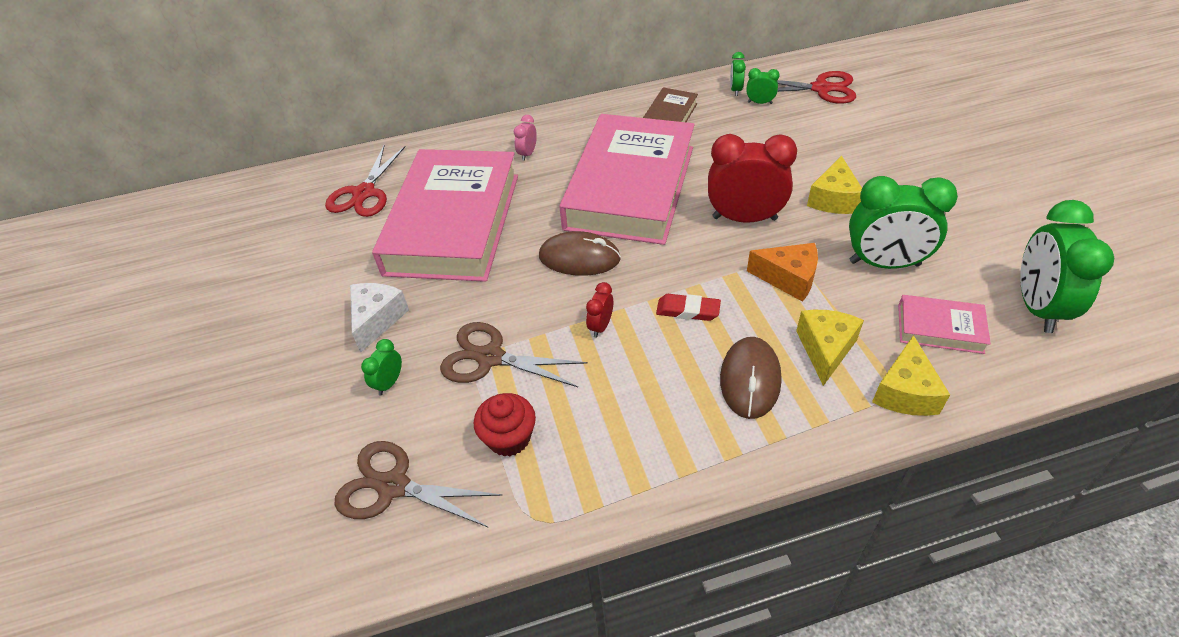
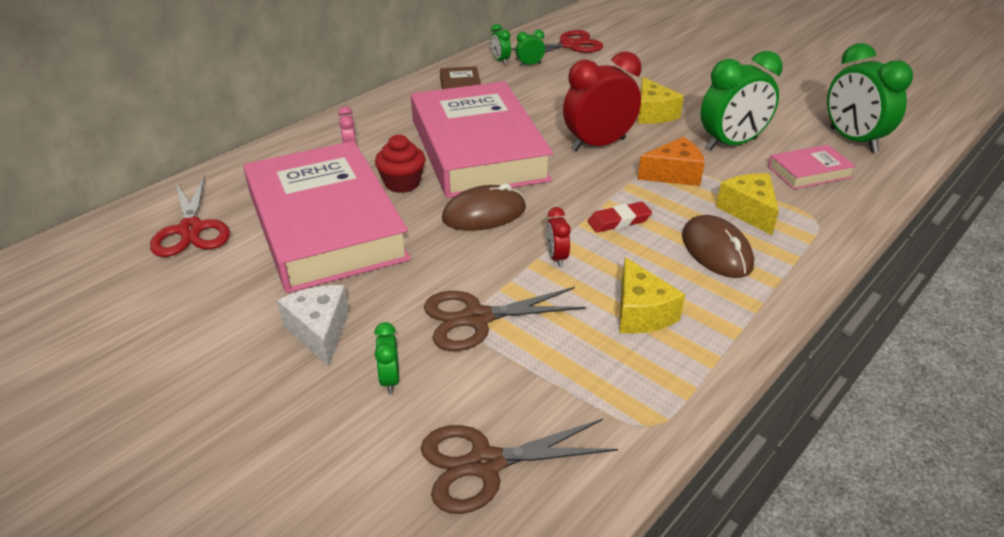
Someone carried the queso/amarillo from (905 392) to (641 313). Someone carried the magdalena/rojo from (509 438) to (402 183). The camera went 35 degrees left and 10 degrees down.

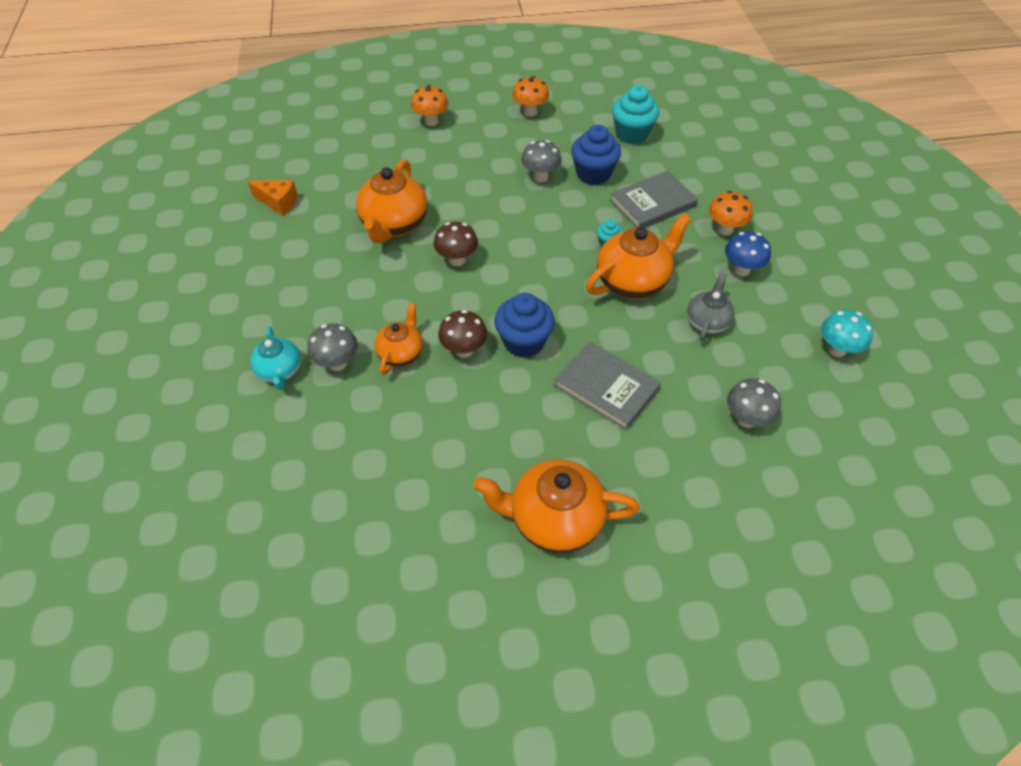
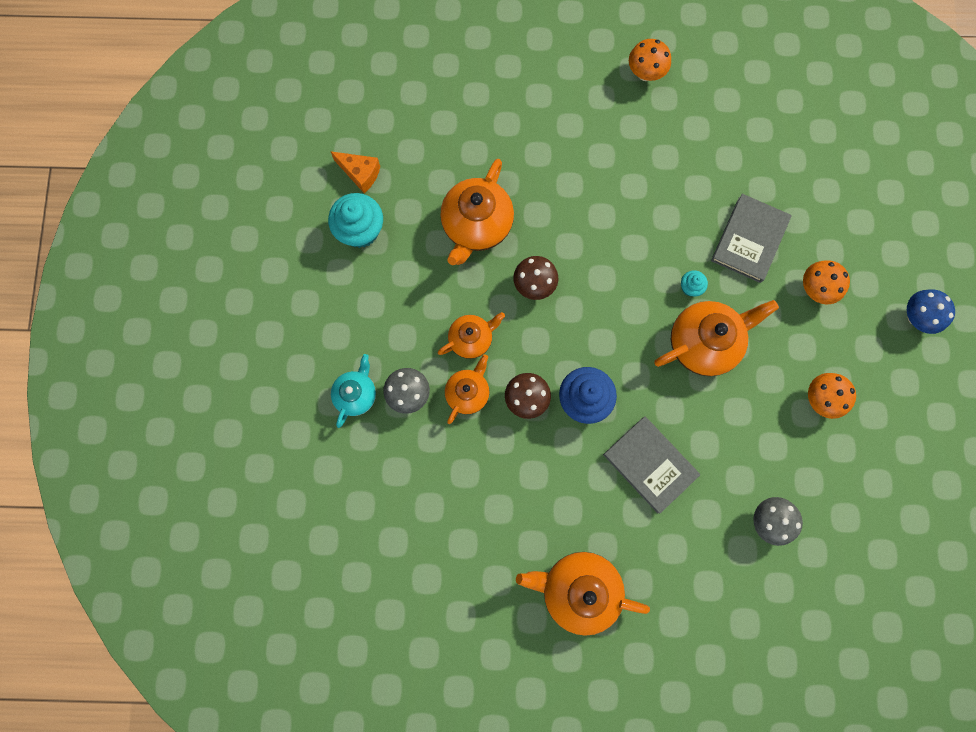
Someone carried the seta/naranja from (431 121) to (820 399). Someone carried the magdalena/turquesa from (631 134) to (360 230). Someone took away the magdalena/azul at (593 174). Someone took away the seta/gris at (540 177). Someone rotated the libro/gris at (653 203) by 45 degrees counterclockwise. Someone carried the seta/azul from (741 269) to (916 317). Someone took away the tetera/gris at (707 321). Someone took away the seta/turquesa at (836 349). Someone rotated the tetera/turquesa at (280 371) by 150 degrees counterclockwise. Someone put down the tetera/naranja at (471 339). The camera went 10 degrees right and 25 degrees up.

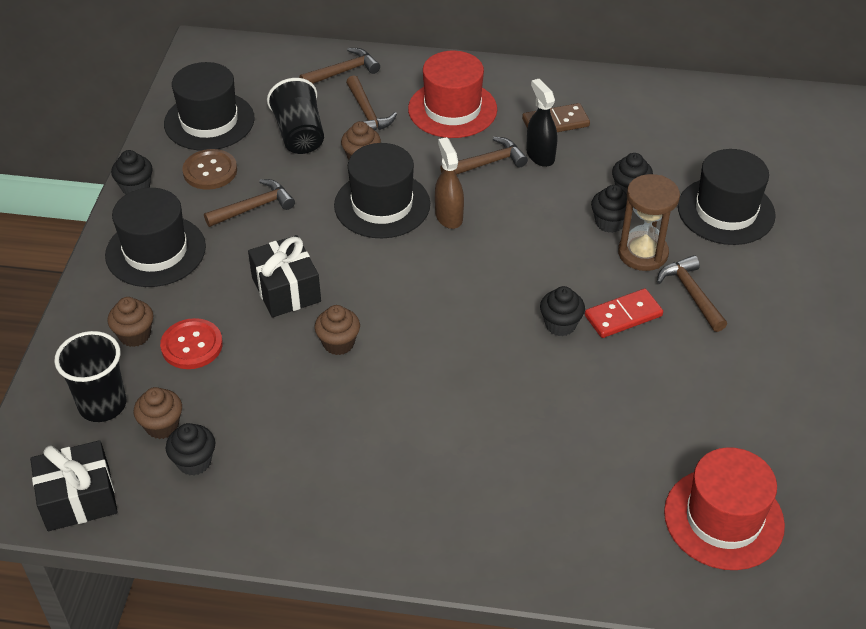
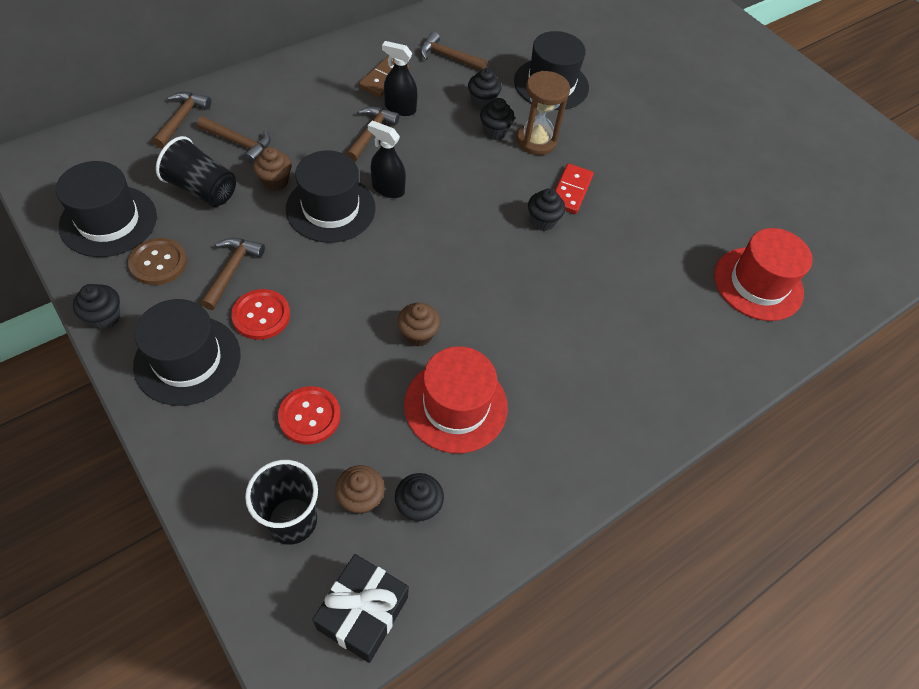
Someone carried the sombrero/rojo from (452 109) to (456 405). Someone repainted the pulverizador/marrón at (448 216), which became the pulverizador/negro at (388 189). Someone took away the regalo/negro at (286 290). Someone carried the martillo/marrón from (691 294) to (448 57). Someone took away the magdalena/marrón at (135 335). Someone put down the botón/rojo at (261 315). The camera went 50 degrees left and 10 degrees up.

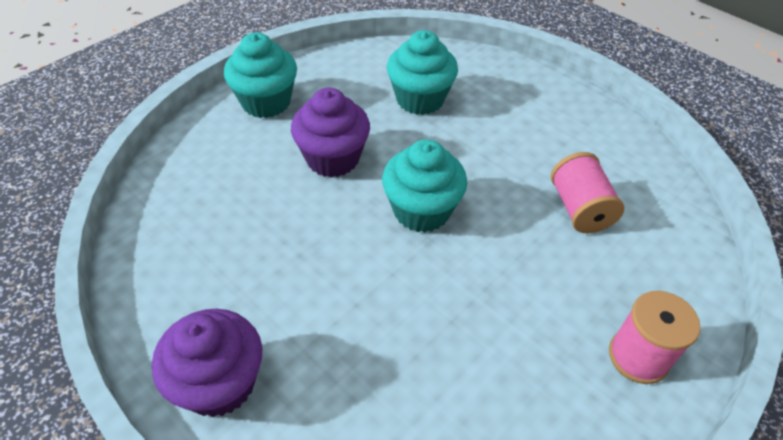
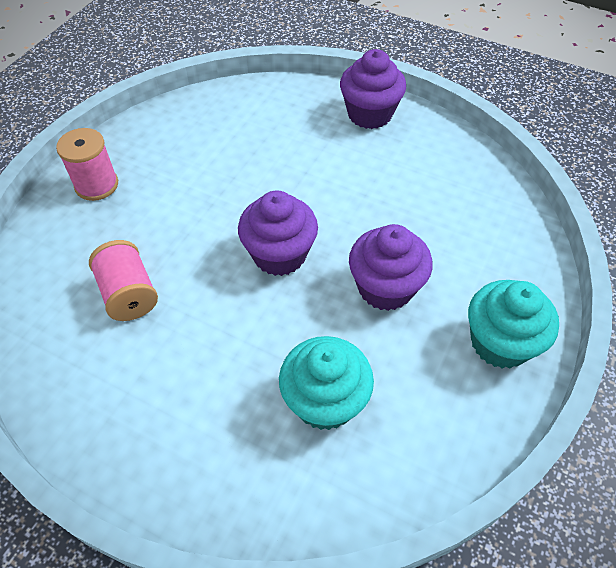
Someone repainted the magdalena/turquesa at (421 211), which became the magdalena/morado at (279 254). The camera went 165 degrees right and 5 degrees up.

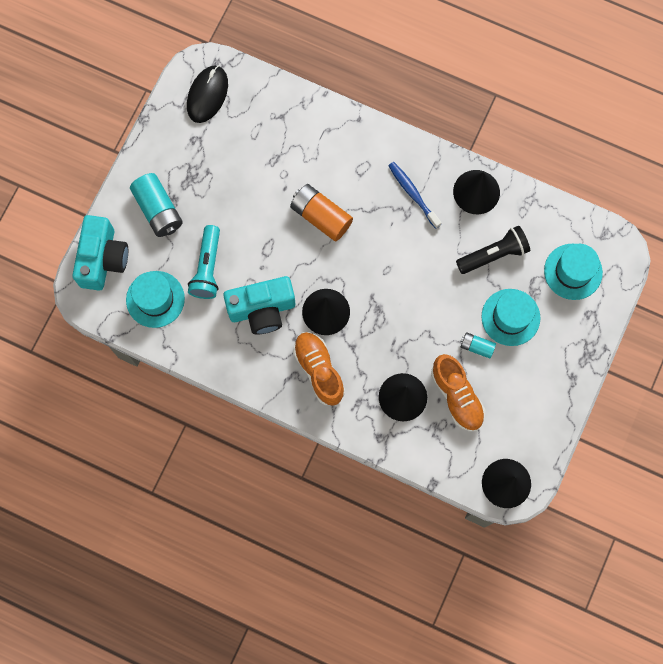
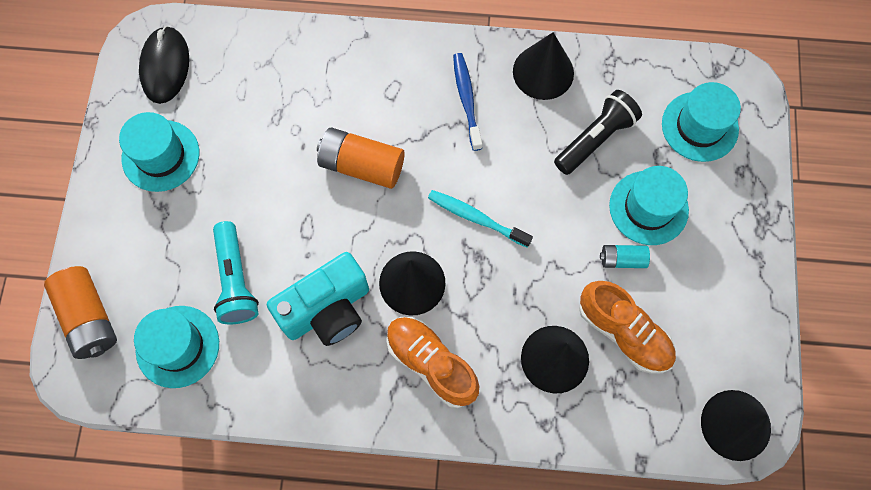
Someone rotated the cepillo de dientes/azul at (413 194) by 45 degrees clockwise. Someone took away the pila/turquesa at (158 210). Someone swapped the cámara/turquesa at (103 259) for the pila/naranja at (89 317). Someone put down the sombrero/turquesa at (160 155). Someone put down the cepillo de dientes/turquesa at (476 218). The camera went 20 degrees left and 5 degrees down.

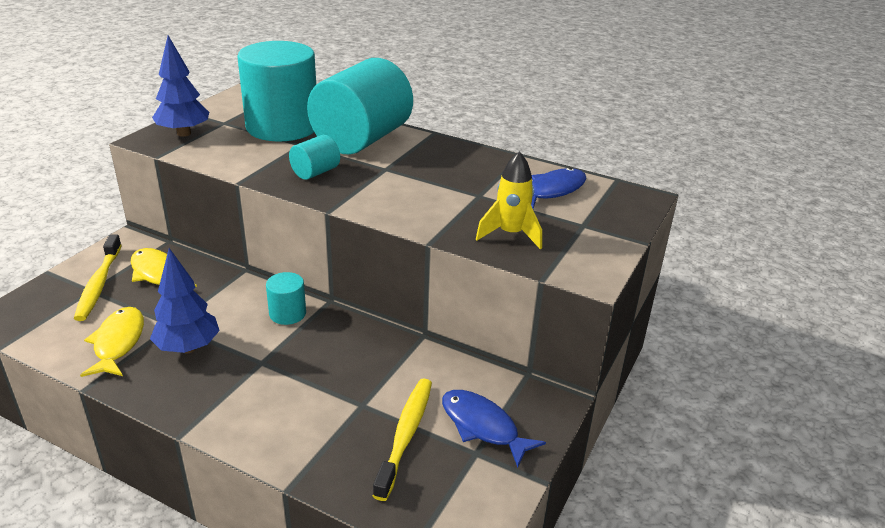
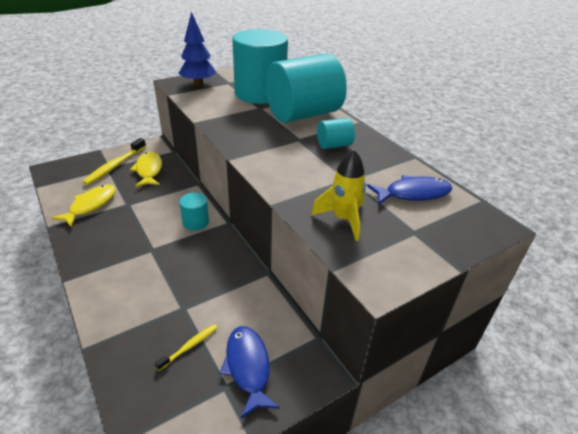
Someone carried the cilindro/turquesa from (315 172) to (334 145). Someone took away the árbol/azul at (188 348). Someone scaled the cepillo de dientes/amarillo at (405 435) by 0.54. The camera went 30 degrees right and 5 degrees up.

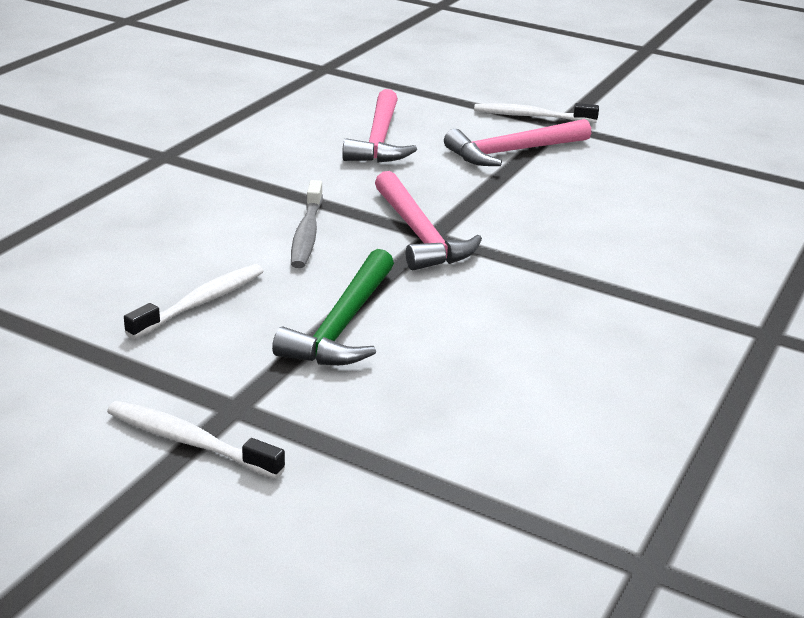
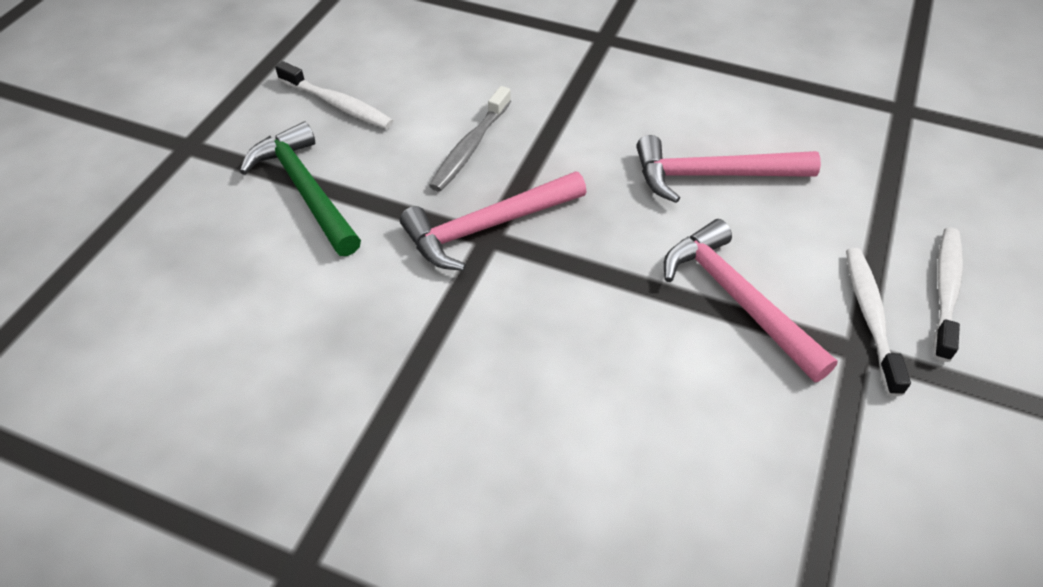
Someone rotated the cepillo de dientes/gris at (307 234) by 60 degrees counterclockwise. Someone rotated the martillo/verde at (343 325) by 45 degrees clockwise. Someone carried the cepillo de dientes/blanco from (189 441) to (945 290). The camera went 85 degrees right and 20 degrees up.

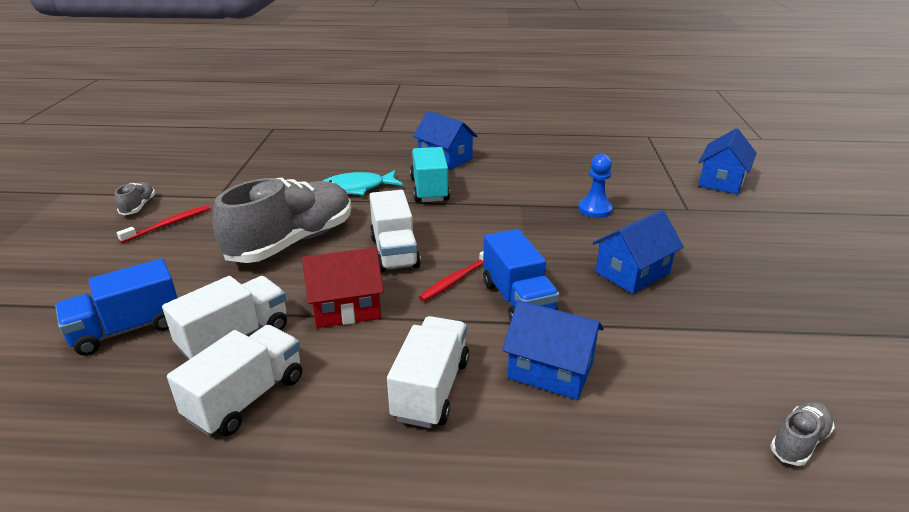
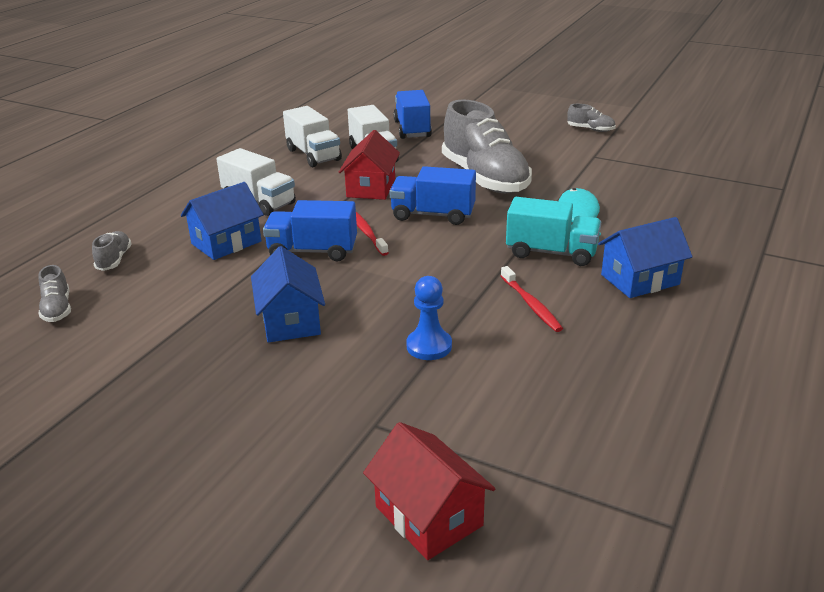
Someone repainted the casa/azul at (721 181), which became the casa/rojo at (428 516). Someone repainted the camión/blanco at (394 252), which became the camión/azul at (433 215). Someone carried the cepillo de dientes/rojo from (169 224) to (531 304). Someone put down the zapato/gris at (114 260). The camera went 115 degrees right and 0 degrees up.

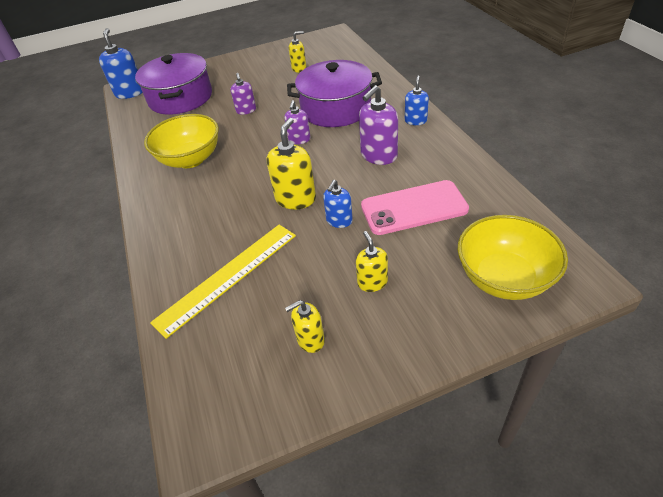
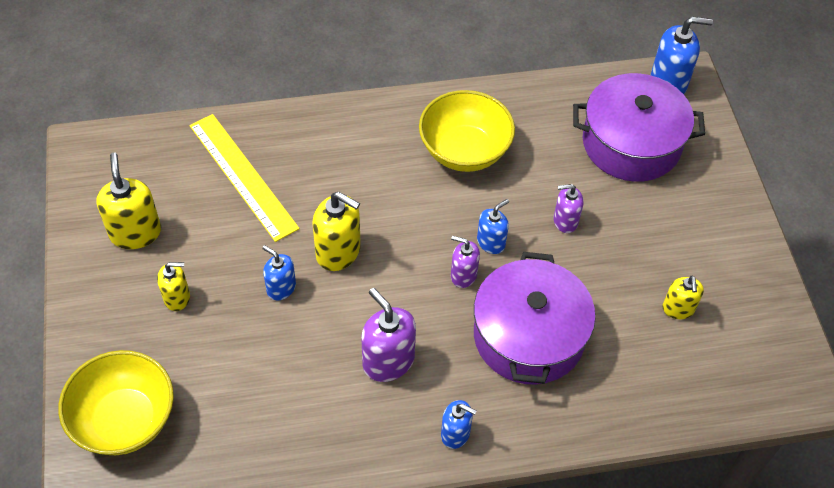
Someone took away the móvil/rosa at (414 208). Someone scaled the dispensador de jabón/amarillo at (310 339) by 1.63. Someone put down the dispensador de jabón/azul at (491 242). The camera went 95 degrees right and 10 degrees up.

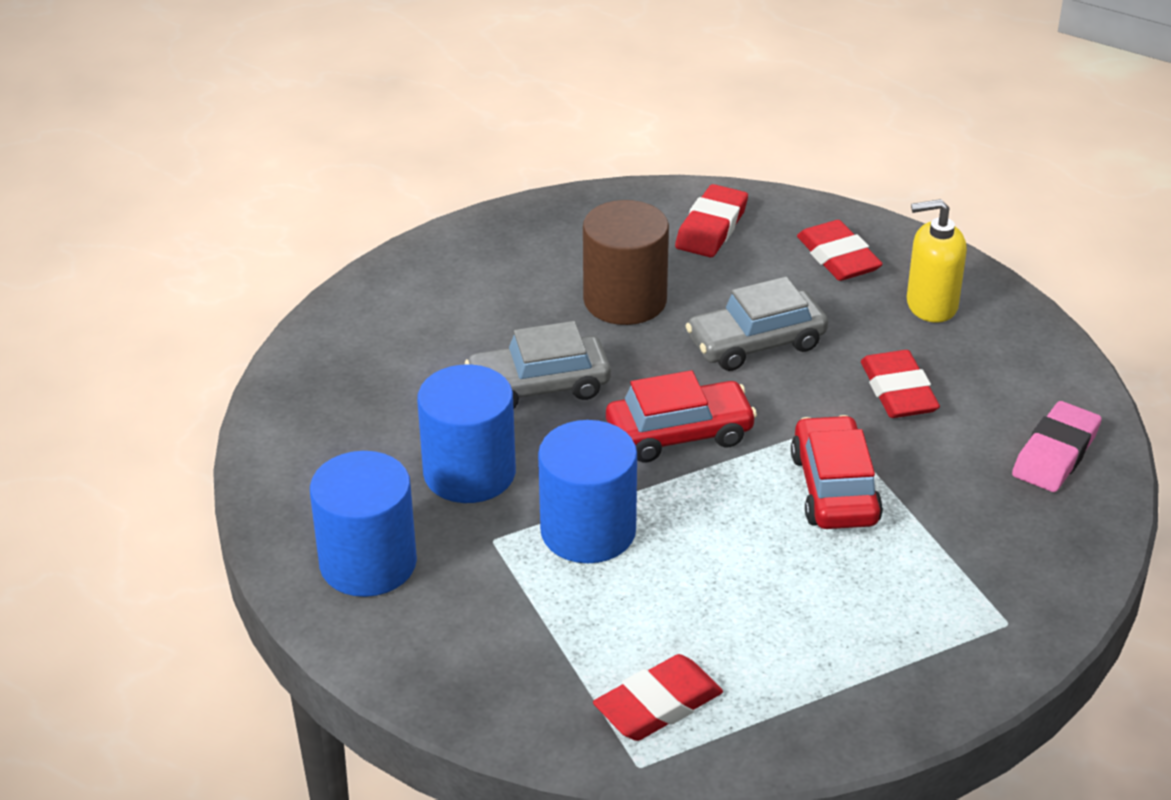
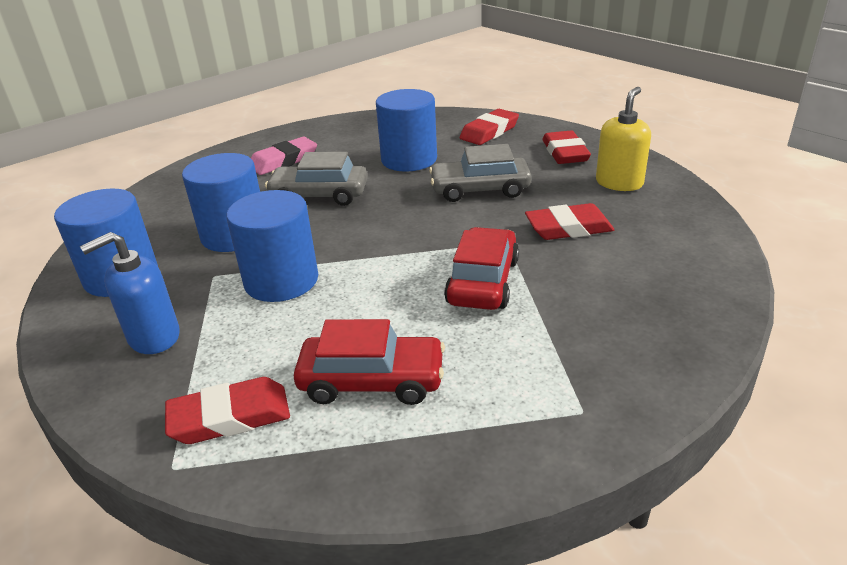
Someone rotated the dispensador de jabón/amarillo at (931 305) by 105 degrees clockwise. Someone repainted the cilindro/marrón at (625 300), which became the cilindro/azul at (409 159). Someone rotated the goma de borrar/rojo at (898 391) by 75 degrees clockwise. Someone carried the coche/rojo from (679 433) to (372 380). Someone carried the goma de borrar/rosa from (1055 453) to (283 161). Someone put down the dispensador de jabón/azul at (154 337). The camera went 20 degrees right and 5 degrees down.

